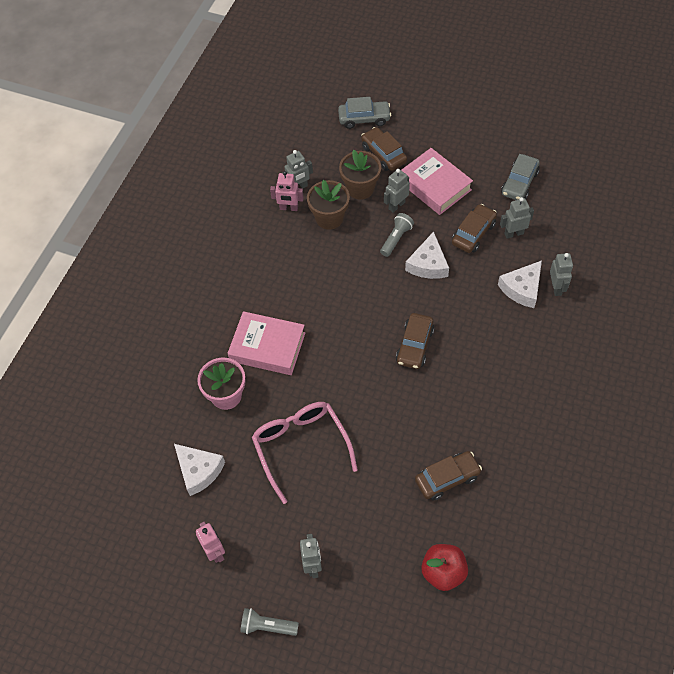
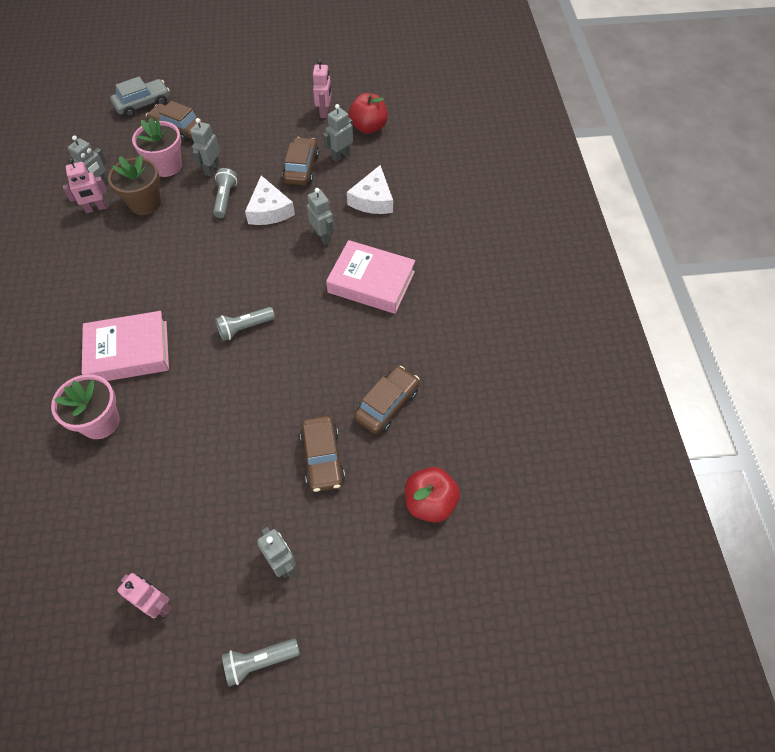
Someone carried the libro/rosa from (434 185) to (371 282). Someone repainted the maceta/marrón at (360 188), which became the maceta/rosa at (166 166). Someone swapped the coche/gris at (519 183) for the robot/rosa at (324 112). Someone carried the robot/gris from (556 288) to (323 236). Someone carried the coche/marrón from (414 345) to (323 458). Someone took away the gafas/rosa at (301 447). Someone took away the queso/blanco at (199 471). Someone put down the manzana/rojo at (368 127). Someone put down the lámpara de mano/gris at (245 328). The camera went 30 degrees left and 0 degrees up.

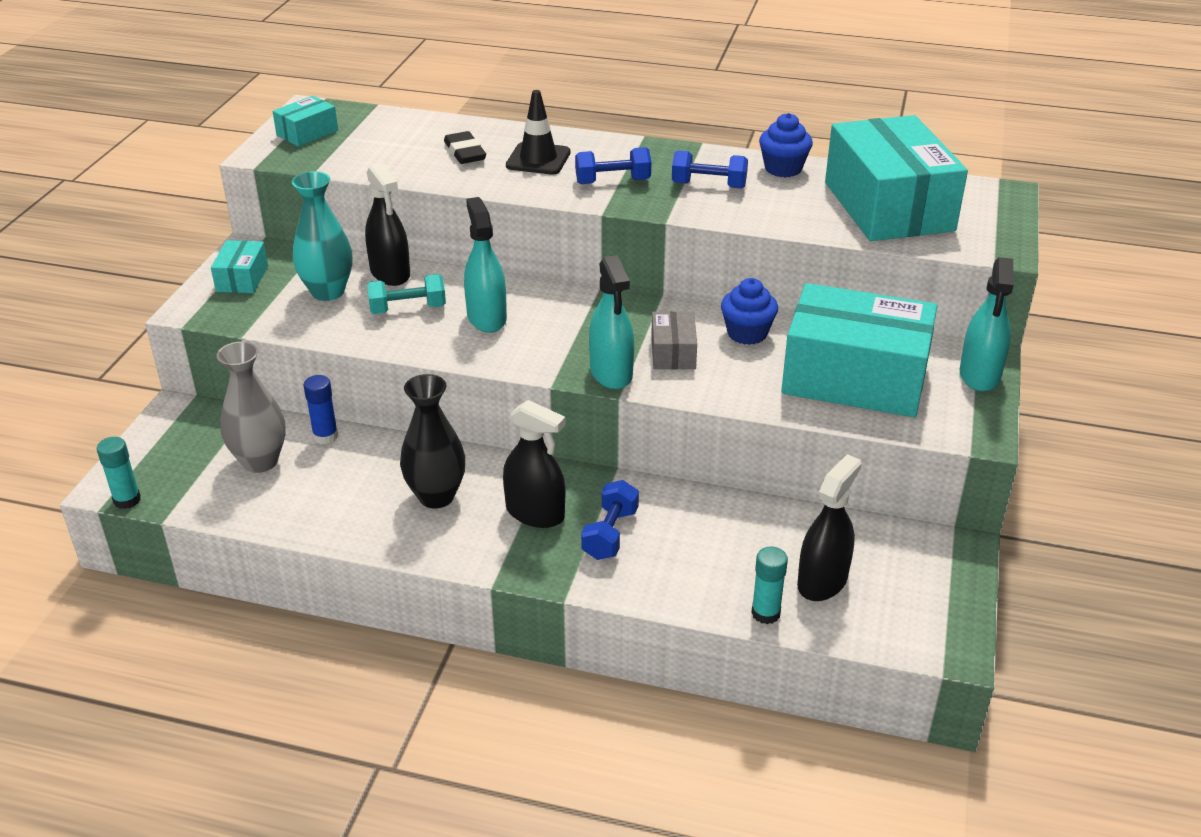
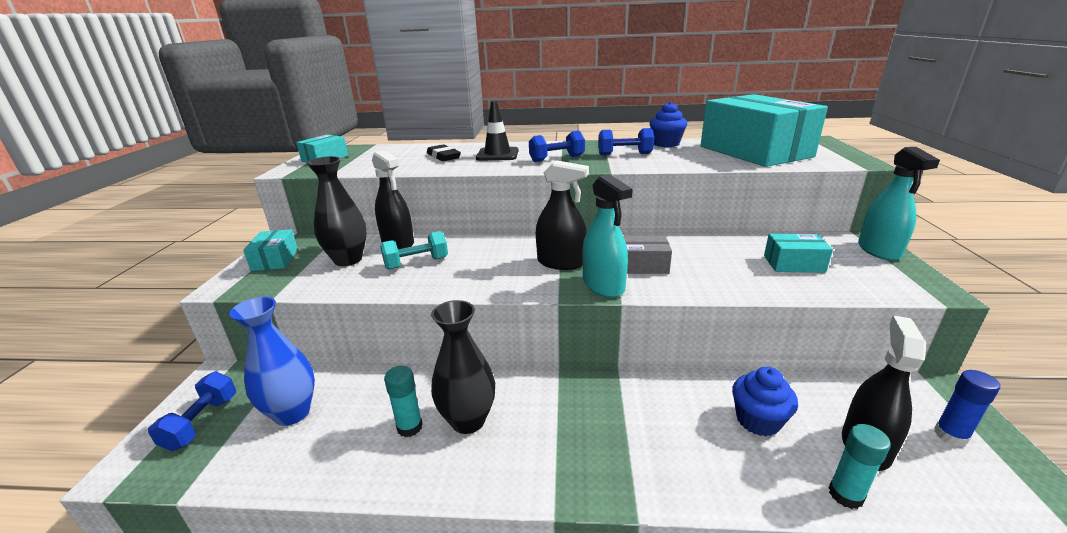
Someone repainted the florero/turquesa at (328 292), which became the florero/negro at (348 260). Someone took away the pulverizador/turquesa at (486 318). Someone carried the magdalena/azul from (747 333) to (758 420). Someone scaled the caja/turquesa at (854 377) by 0.44. Someone rotated the caja/gris at (673 352) by 75 degrees counterclockwise. Someone repainted the florero/gris at (260 461), which became the florero/azul at (292 413). Someone carried the barra de pegamento/azul from (325 436) to (950 435). Someone carried the pulverizador/negro from (535 513) to (561 262). Someone carried the barra de pegamento/turquesa from (127 500) to (409 427). Someone carried the mancuerna/azul from (610 534) to (201 422). The camera went 10 degrees left and 10 degrees down.

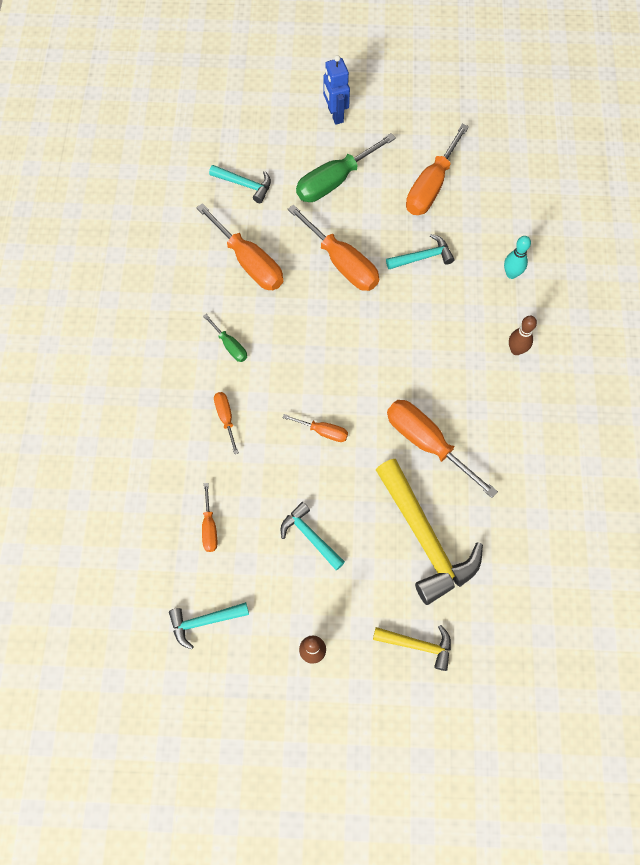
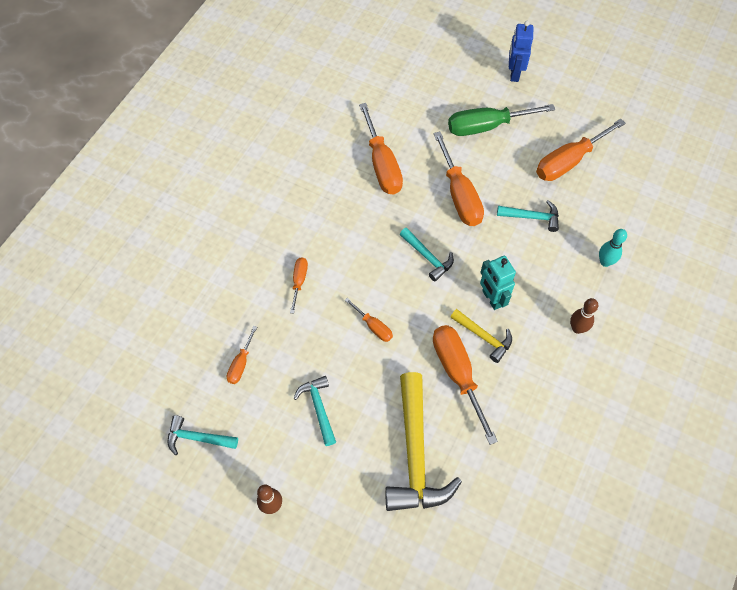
Someone carried the martillo/turquesa from (244 185) to (427 257). Someone took away the destornillador/verde at (230 346). Someone carried the martillo/amarillo from (417 645) to (484 337). Someone put down the robot/turquesa at (491 299). The camera went 25 degrees right and 5 degrees down.

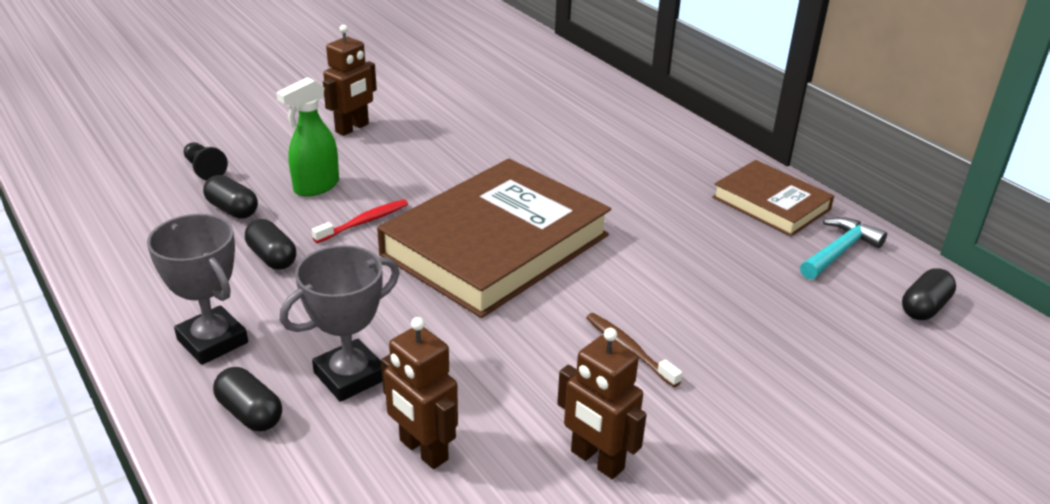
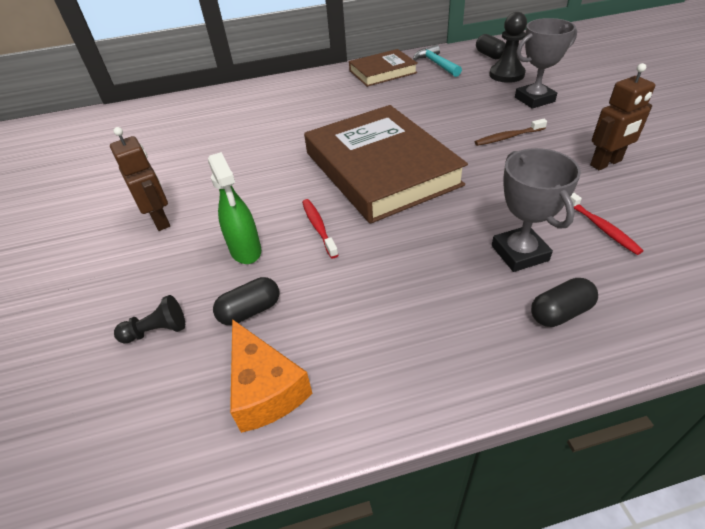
Someone carried the trofeo/gris from (213 341) to (534 99). Someone took away the cápsula/negro at (272 257). Someone swapped the robot/marrón at (423 450) for the cepillo de dientes/rojo at (600 226). Someone put down the peón/negro at (506 75). Someone put down the queso/naranja at (265 389). The camera went 65 degrees left and 10 degrees up.

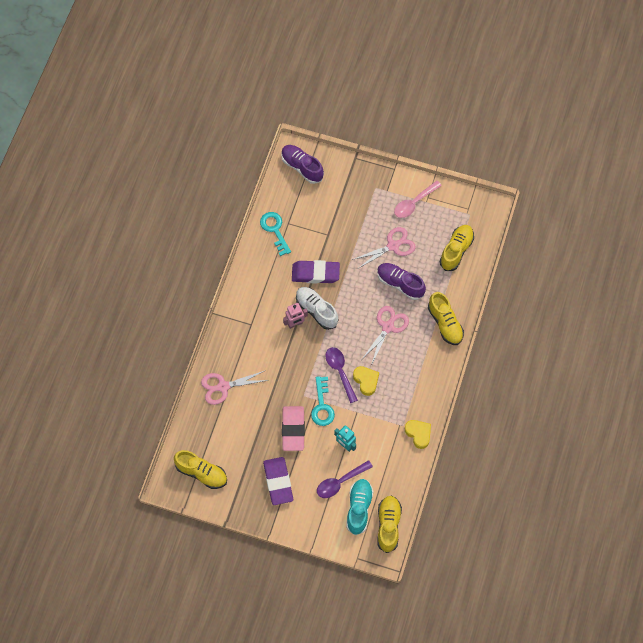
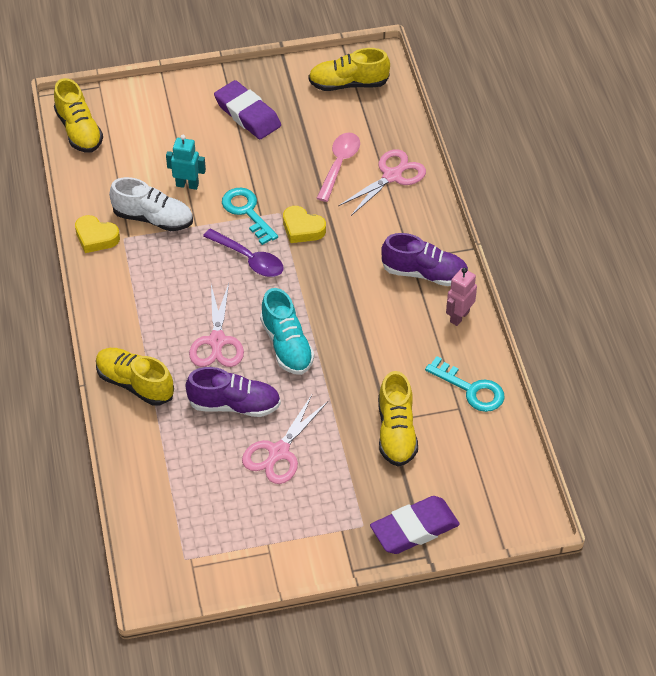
Someone carried the zapato/morado from (302 167) to (424 273). Someone carried the cuchara/rosa from (414 203) to (339 164). Someone carried the zapato/amarillo from (456 250) to (396 432). Someone carried the goma de borrar/morado from (315 273) to (414 529). Someone carried the zapato/blanco from (316 310) to (153 218). Someone carried the robot/rosa from (295 324) to (459 316). Someone carried the corazón/amarillo from (366 381) to (302 228). Someone took away the goma de borrar/rosa at (293 430). Someone took away the cuchara/morado at (340 482). Someone carried the zapato/turquesa from (359 508) to (287 345). The camera went 150 degrees right and 15 degrees down.

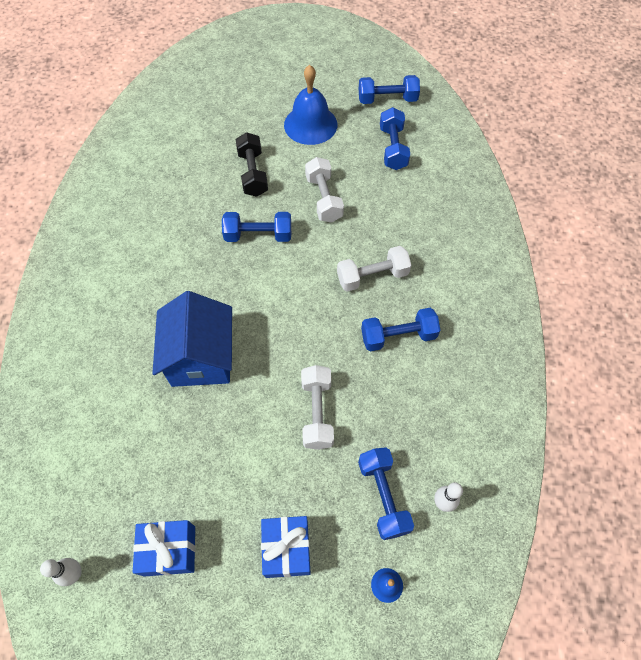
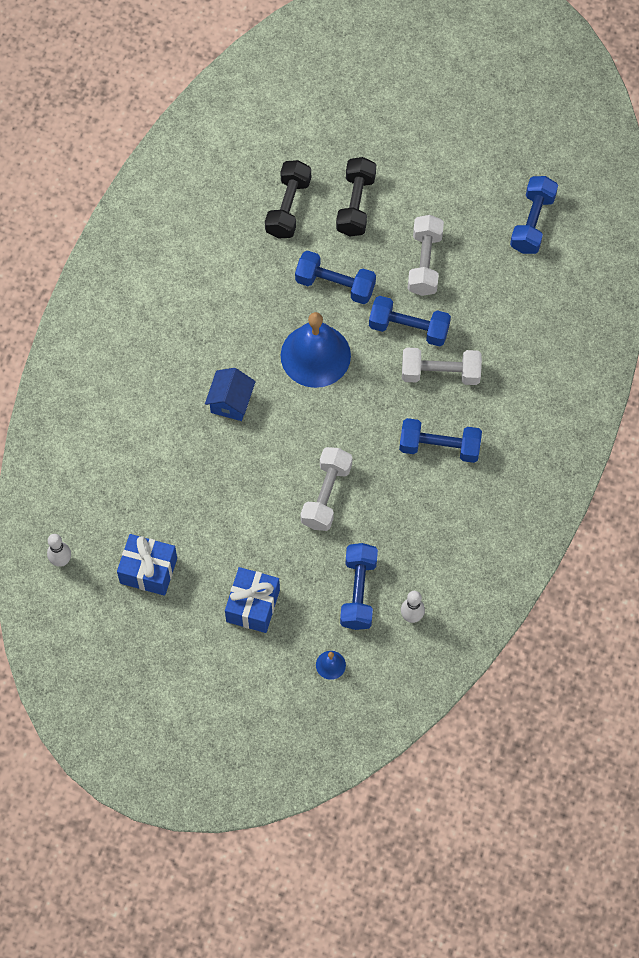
Someone carried the campana/azul from (310 124) to (315 355). Someone carried the mancuerna/azul from (387 99) to (409 328). Someone scaled the casa/azul at (201 357) by 0.54. Someone put down the mancuerna/negro at (288 207). The camera went 20 degrees right and 5 degrees up.

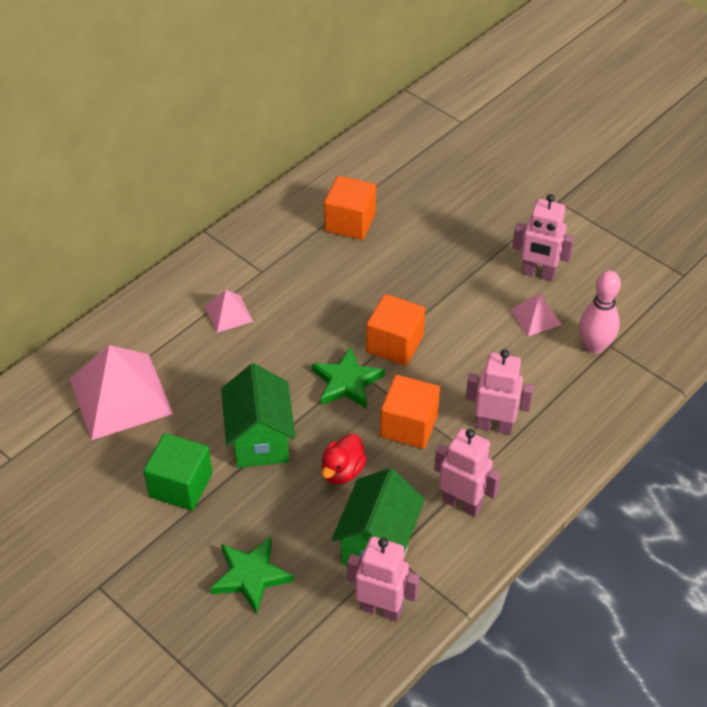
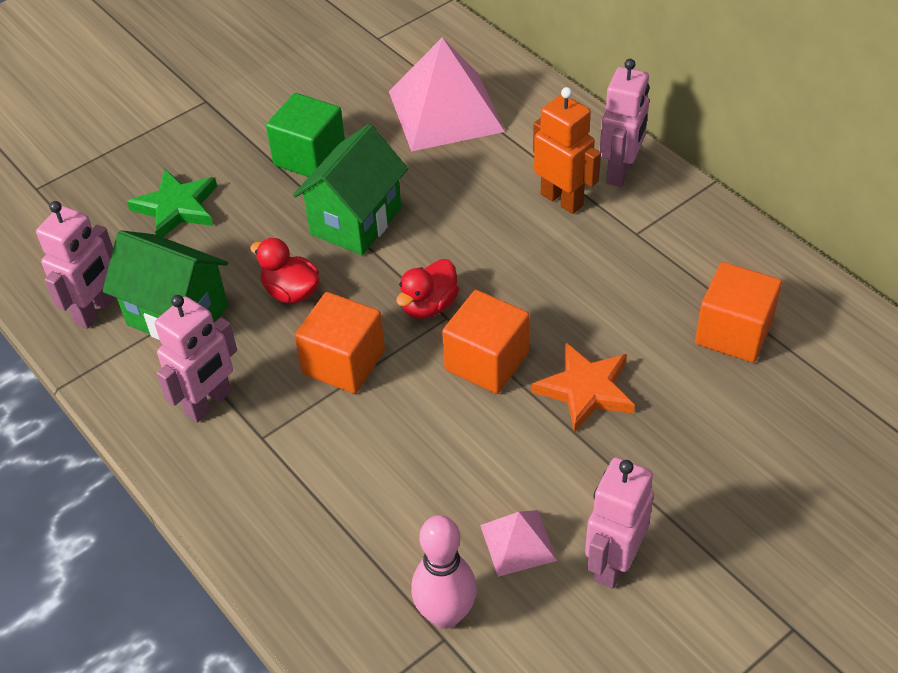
Someone swapped the pirámide/rosa at (228 314) for the robot/naranja at (562 200). Someone swapped the estrella/verde at (346 382) for the pato/rojo at (429 306). Someone carried the robot/rosa from (494 426) to (620 172). Someone rotated the casa/verde at (260 440) by 60 degrees counterclockwise. Someone put down the estrella/naranja at (586 390). The camera went 100 degrees right and 0 degrees up.

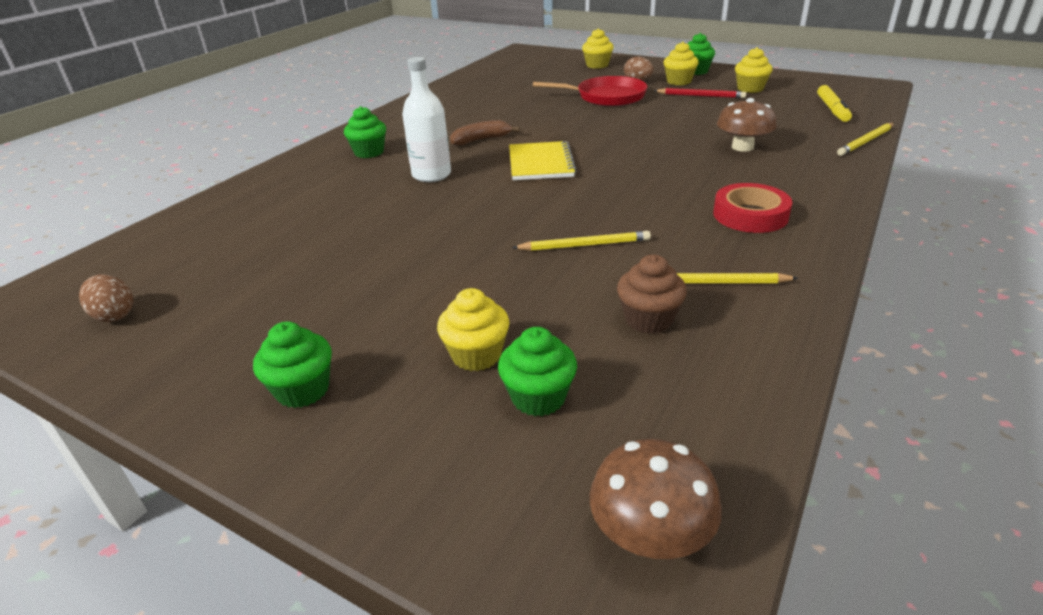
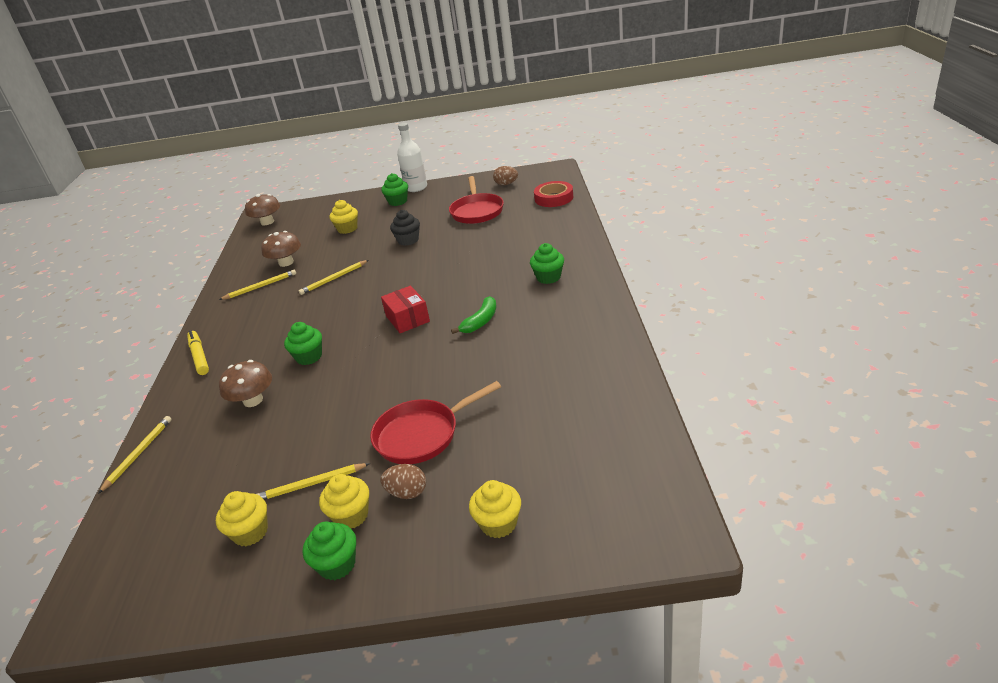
Someone carried the botella/blanco from (431 175) to (416 188). Someone carried the rotulador/amarillo from (832 109) to (199 356). Someone repainted the lápiz/rojo at (701 96), which became the lápiz/amarillo at (311 484). Someone repainted the plátano/marrón at (481 140), which became the plátano/verde at (480 321). Someone swapped the cuaderno/amarillo at (540 163) for the caja/rojo at (407 319). Someone carried the cinta adhesiva/rojo from (750 215) to (554 198). Someone swapped the magdalena/marrón at (648 319) for the seta/marrón at (286 262). Someone carried the magdalena/verde from (538 397) to (309 357). Someone put down the sartén/rojo at (477 211). Someone put down the magdalena/negro at (408 240). The camera went 150 degrees right and 0 degrees up.

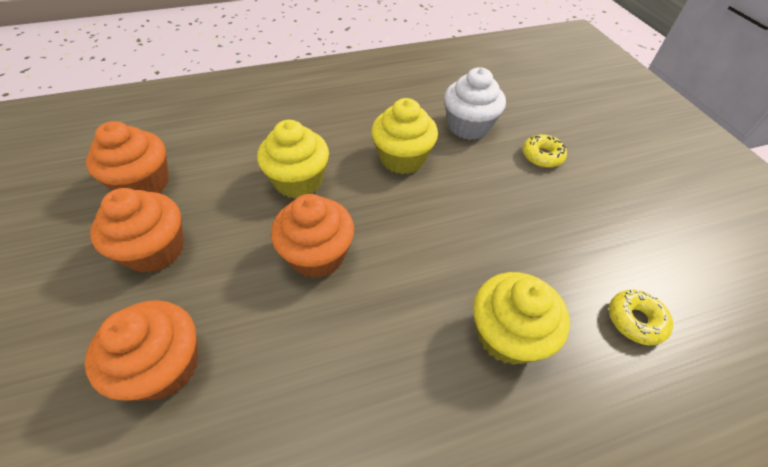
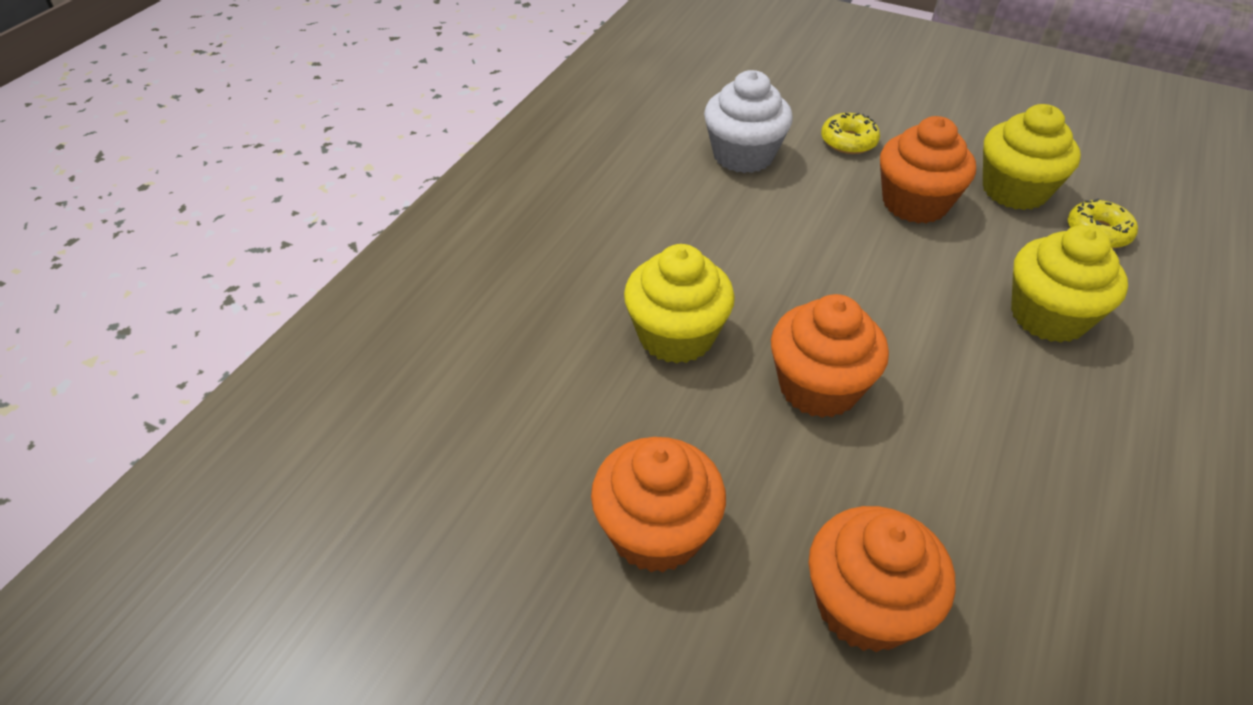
Someone carried the magdalena/amarillo from (402 158) to (1014 190). Someone carried the magdalena/naranja from (144 183) to (915 203). The camera went 45 degrees left and 5 degrees down.

